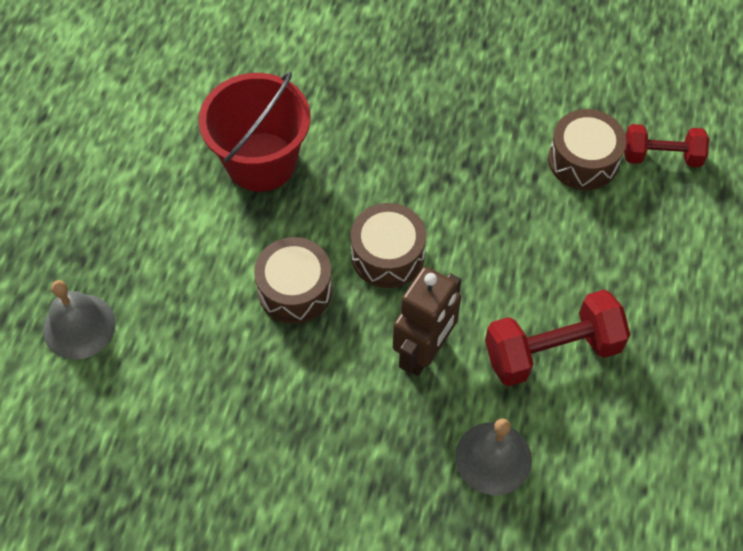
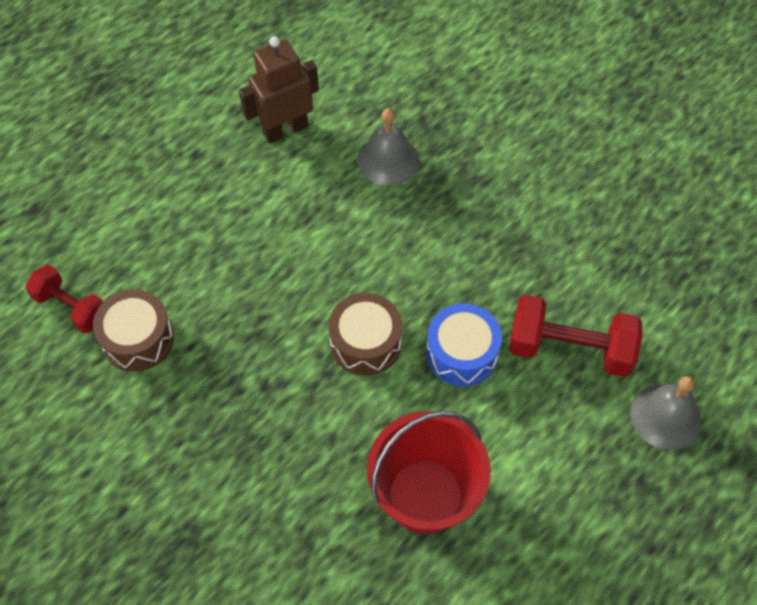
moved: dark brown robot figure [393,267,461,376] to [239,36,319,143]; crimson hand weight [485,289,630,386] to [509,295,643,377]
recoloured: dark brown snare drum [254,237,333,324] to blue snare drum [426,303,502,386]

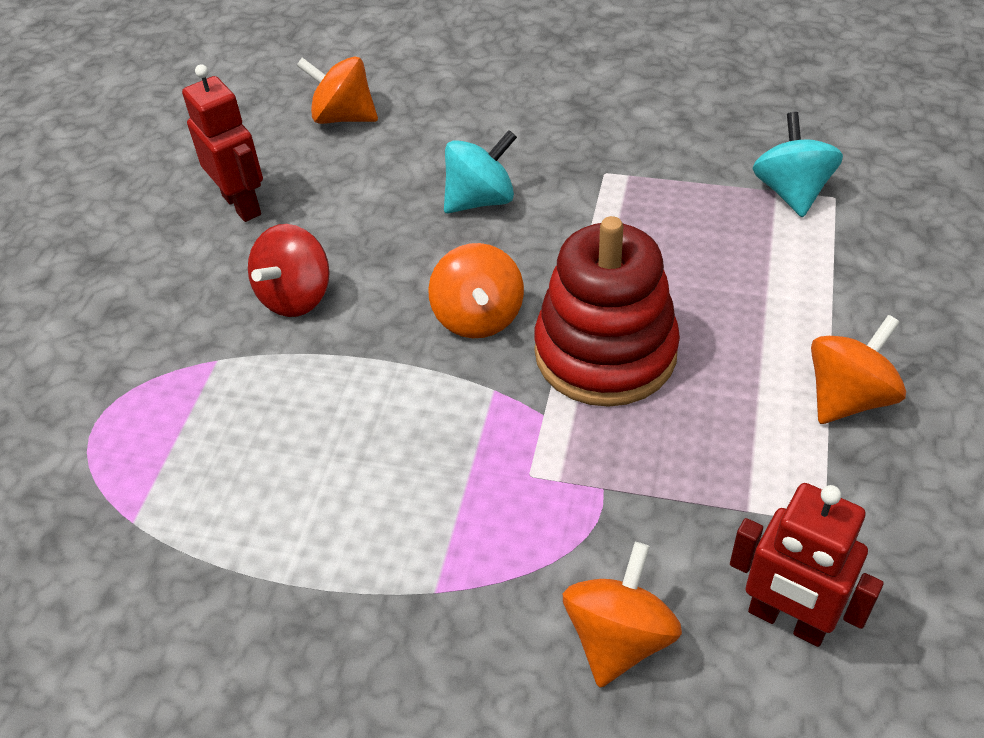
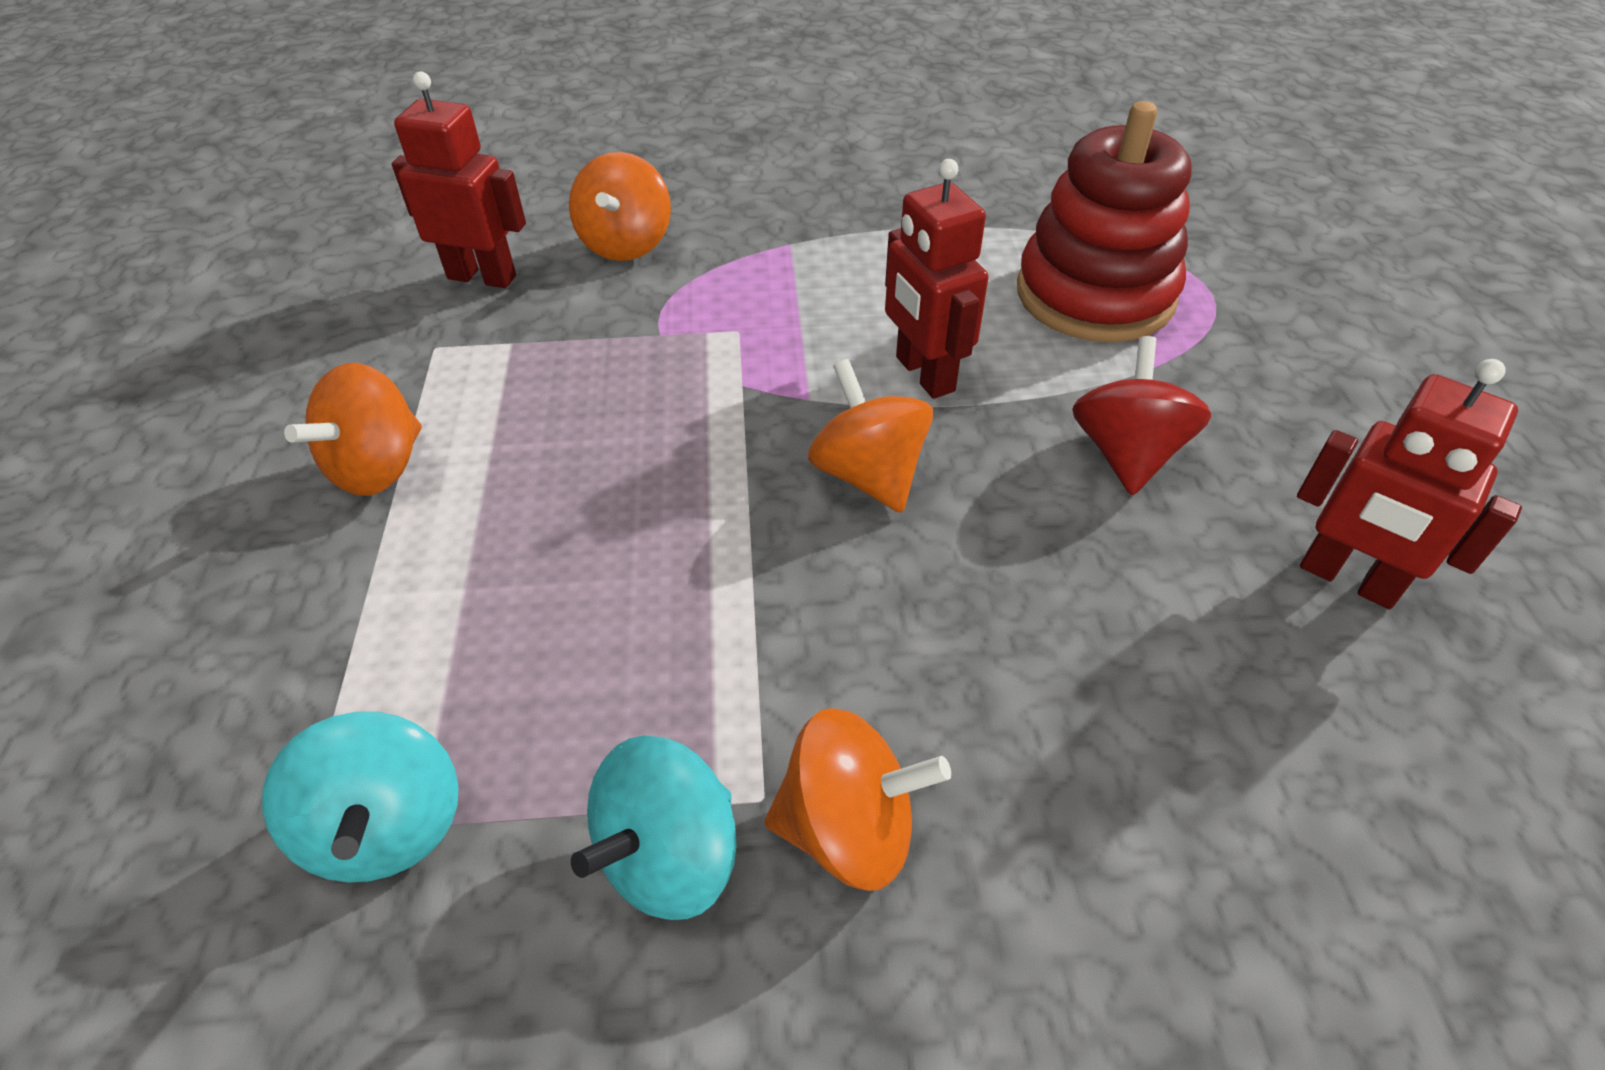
added: crimson robot figure [885,159,989,399]
moved: orange-coloured toy top [296,57,378,124] to [765,708,951,891]; teal toy top [444,130,517,213] to [571,735,737,920]; crimson stacking toy [535,216,680,407] to [1017,101,1192,342]

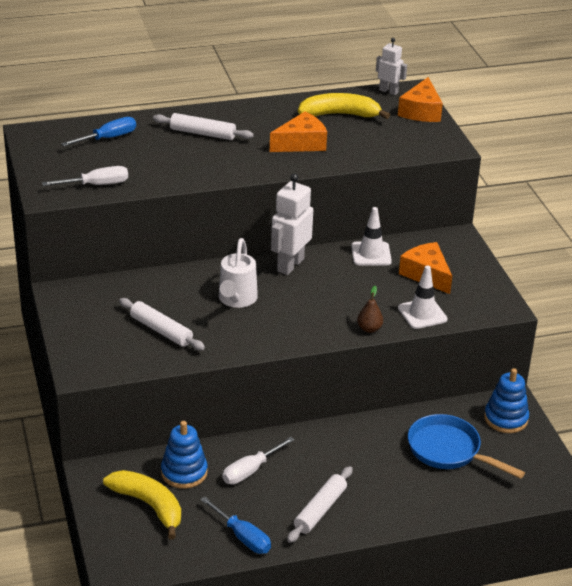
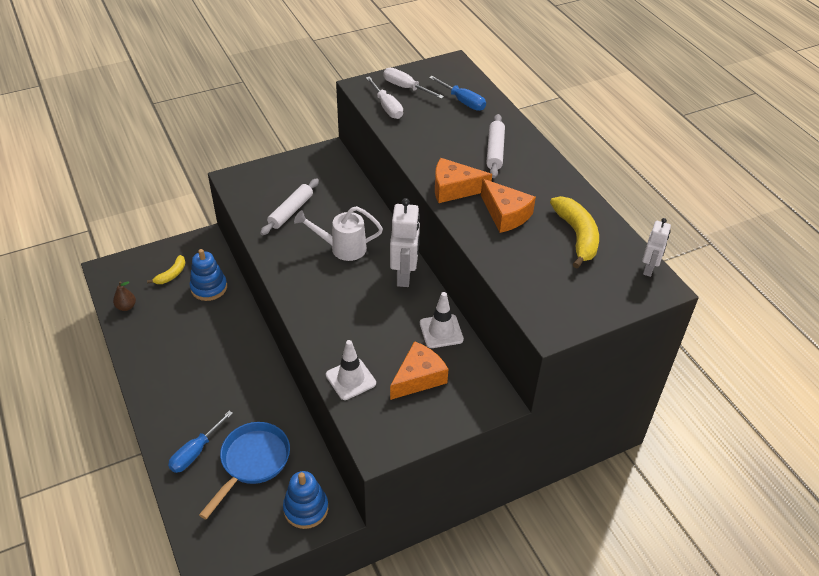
removed: snow-white rolling pin [287,466,353,543]
moved: blue screwdriver [200,496,271,554] to [168,411,233,473]; snow-white screwdriver [222,437,295,484] to [384,68,444,99]; dark brown toy pear [357,286,383,333] to [113,281,136,311]; orange-coloured cheese [398,77,443,122] to [435,158,492,203]
turned: snow-white robot figure [271,173,313,275] = [390,198,420,287] 75 degrees clockwise
resized: bright yellow banana [103,470,181,539] = [147,255,186,284] x0.58

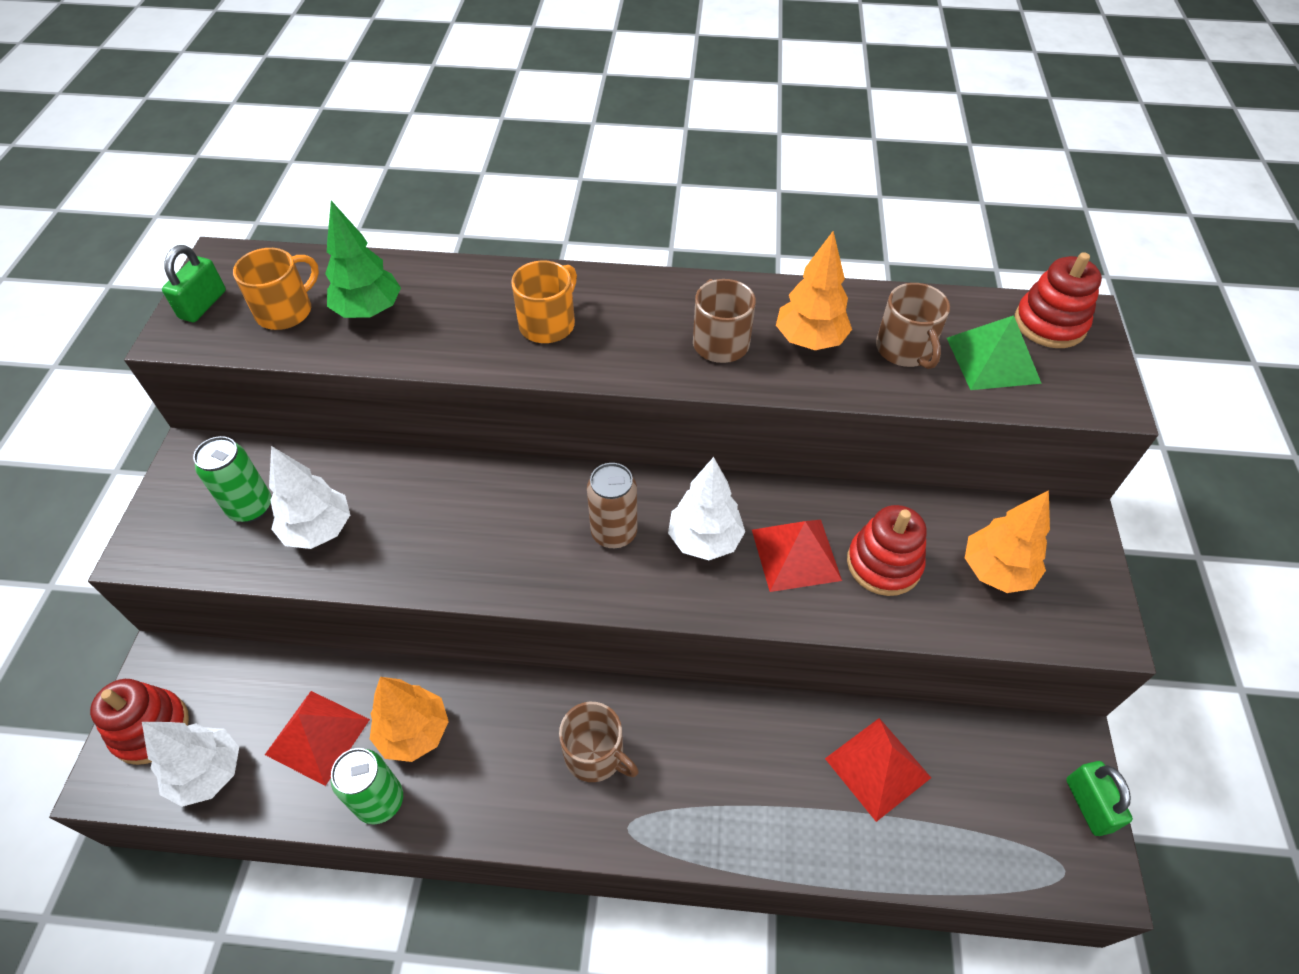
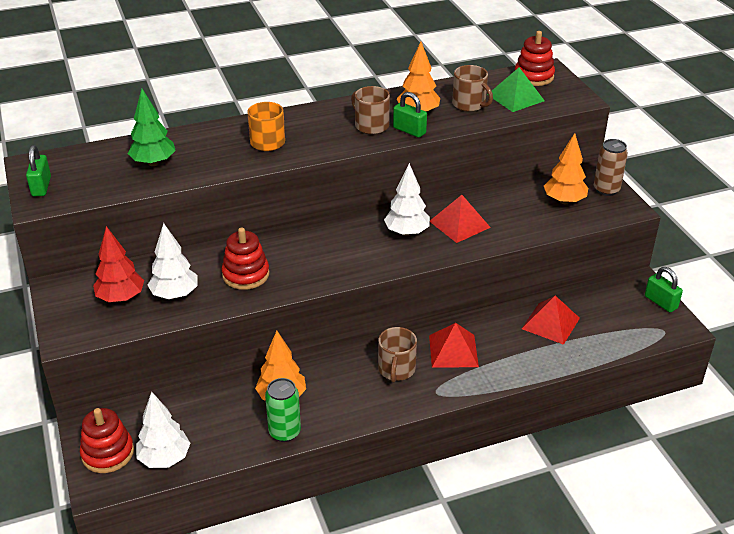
removed: orange-coloured coffee mug [233,248,319,330]
added: green lock [393,92,427,138]
moved: crimson pyramid shape [265,691,370,786] to [429,323,479,368]; dark brown tin [587,463,637,549] to [594,139,628,196]; crimson stacking toy [847,505,927,596] to [221,227,269,290]
replaced: green tin [193,436,271,522] to crimson toy tree [93,226,144,302]
turned: dark brown coffee mug [559,702,639,782] = [378,327,417,383] 90 degrees clockwise

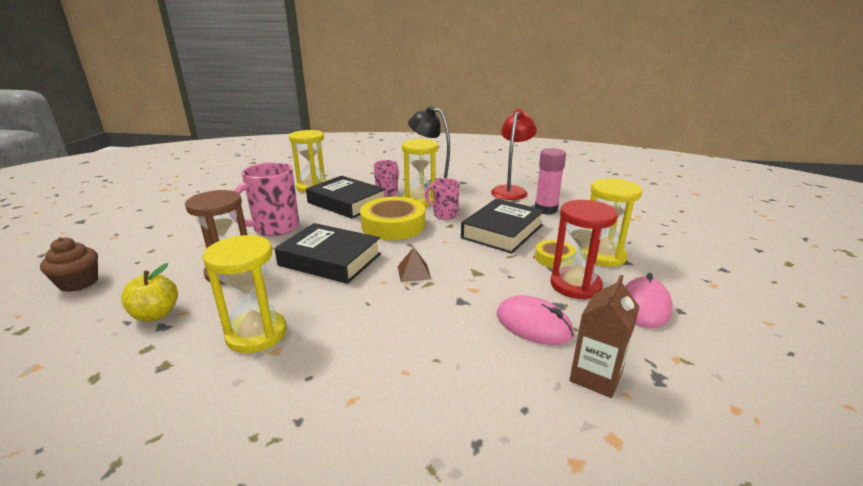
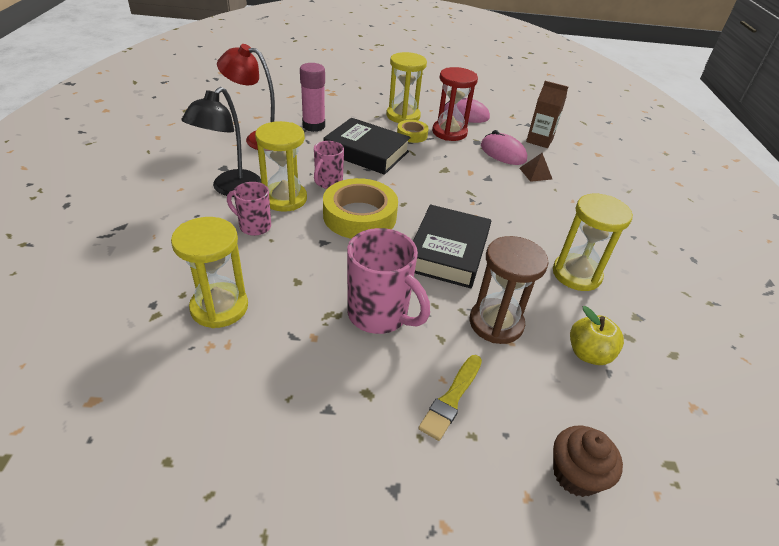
removed: ebony hardcover [306,176,386,219]
added: bright yellow brush [418,355,482,441]
moved: dark brown pyramid shape [398,247,431,282] to [519,153,552,182]
turned: rosy PC mouse [497,295,574,345] = [481,130,527,165] 75 degrees counterclockwise

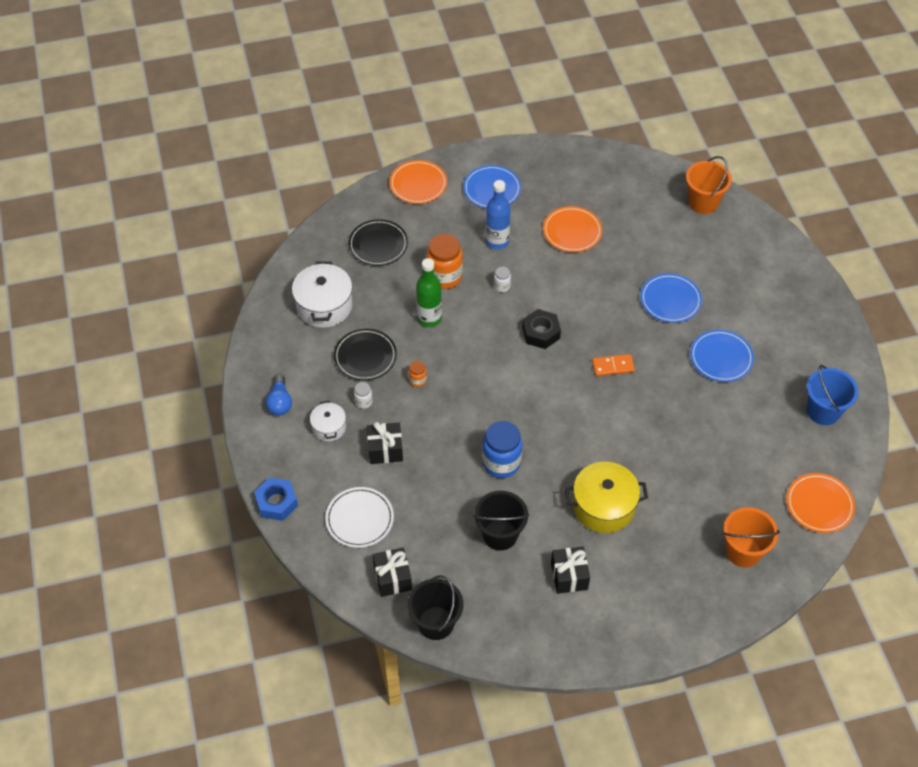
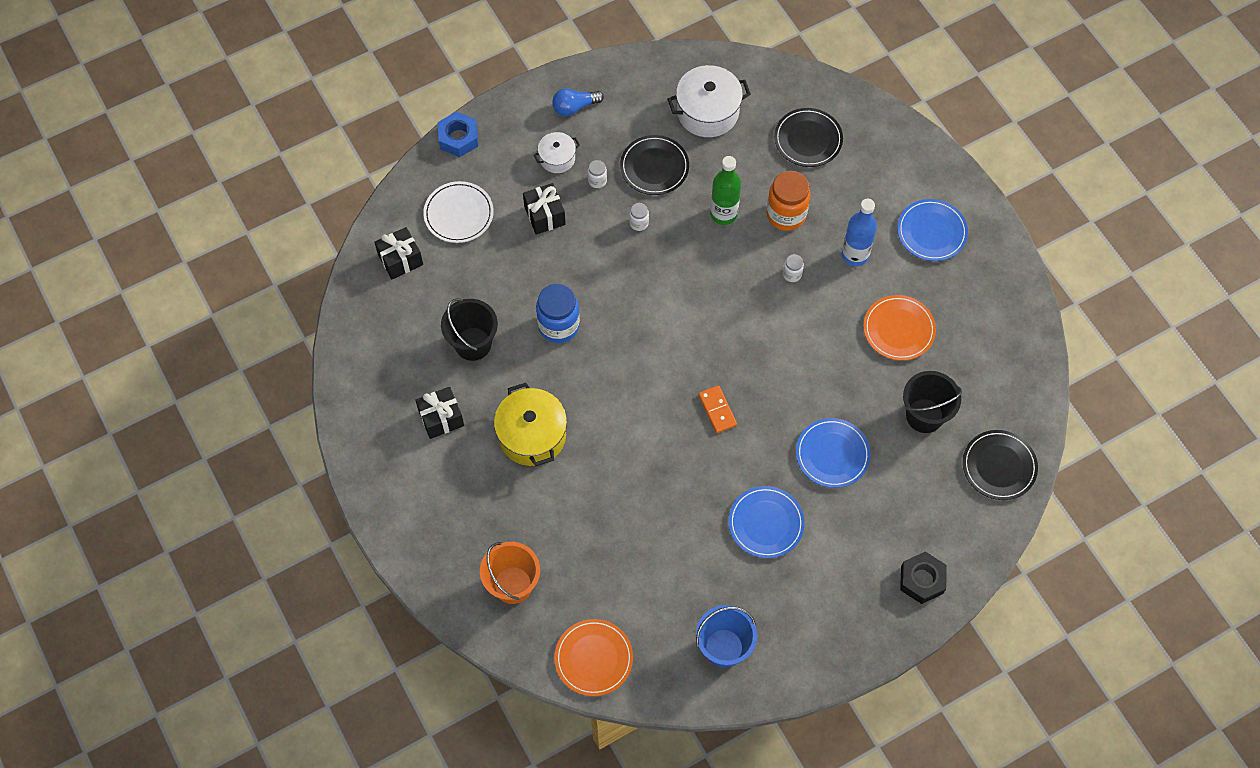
removed: orange-coloured flat dish [389,160,447,204]
moved: ebony pail [407,575,464,640] to [903,371,962,433]; ebony nut [522,309,561,349] to [900,552,947,604]
replaced: orange-coloured pail [686,156,732,214] to ebony flat dish [963,430,1038,500]
recoloured: orange-coloured jar [409,361,427,387] to snow-white jar [629,203,649,231]

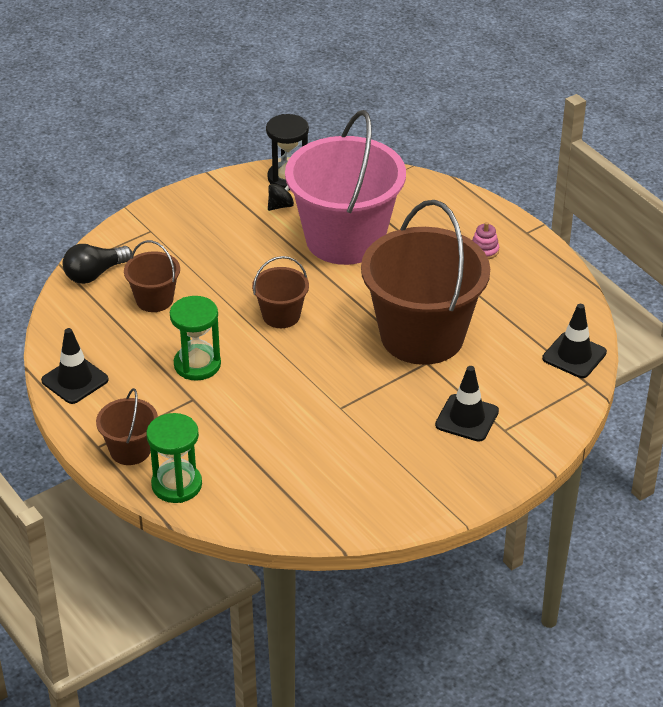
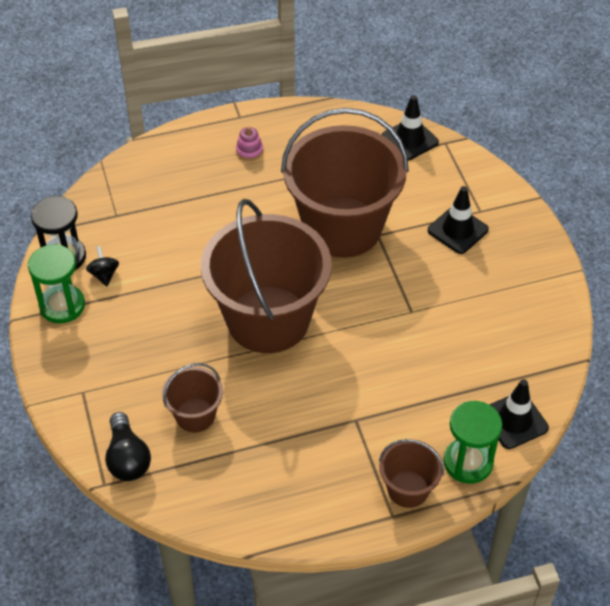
removed: rosy pail [285,110,406,265]
moved: ebony traffic cone [41,328,109,404] to [489,379,549,449]; green hourglass [170,296,221,381] to [28,244,85,324]
resized: dark brown pail [252,256,309,328] = [201,199,332,353] x2.20

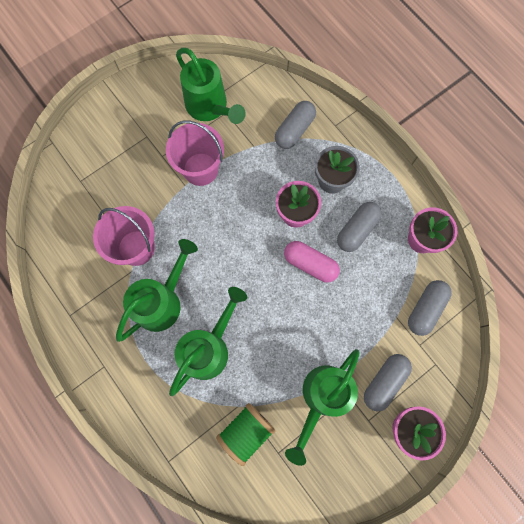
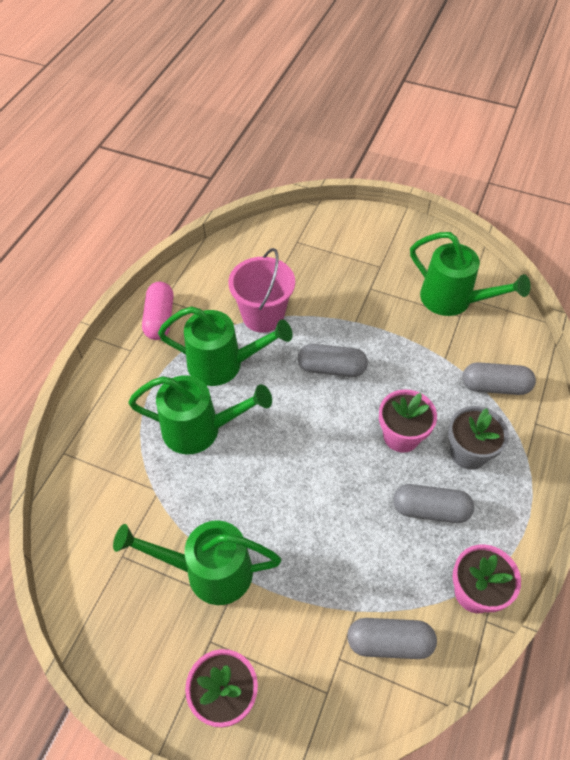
removed: rosy pail [166,120,224,186]; green reel of thread [216,403,275,466]
moved: rosy pill shape [284,241,340,283] to [142,282,173,340]; gray pill shape [364,354,412,411] to [298,344,368,377]
turned: green watering can [176,48,246,124] = [410,232,531,316] 75 degrees counterclockwise

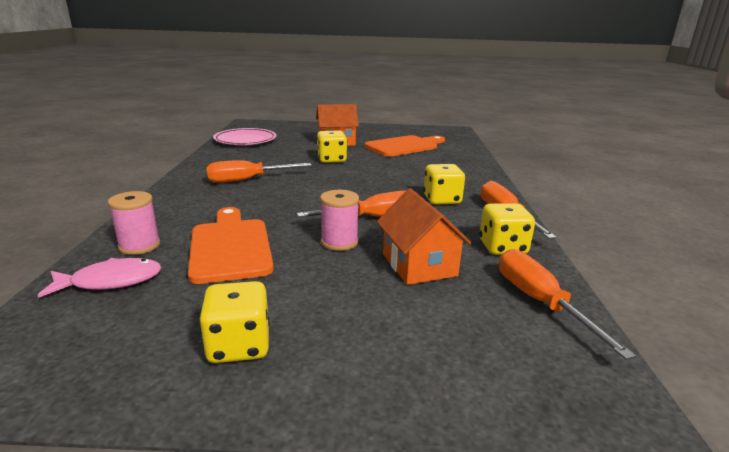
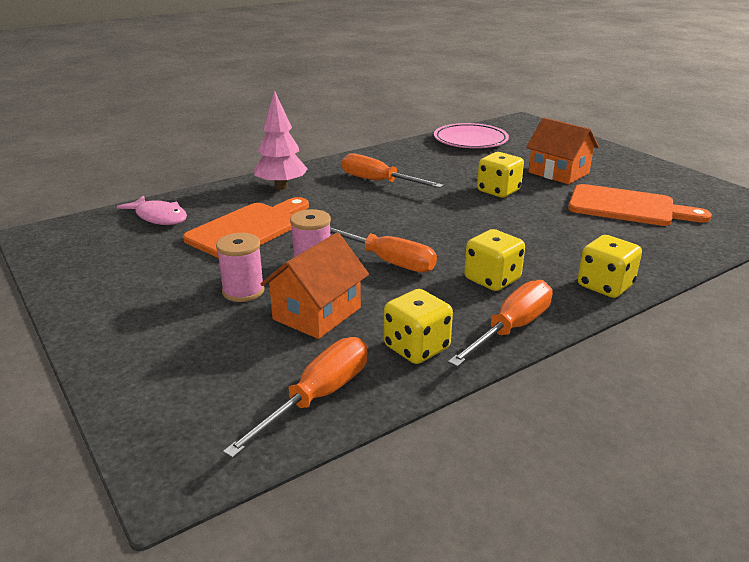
added: rosy toy tree [254,90,308,190]
moved: rosy reel of thread [108,191,160,255] to [216,233,264,302]; bright yellow dice [199,281,270,363] to [578,235,642,298]

